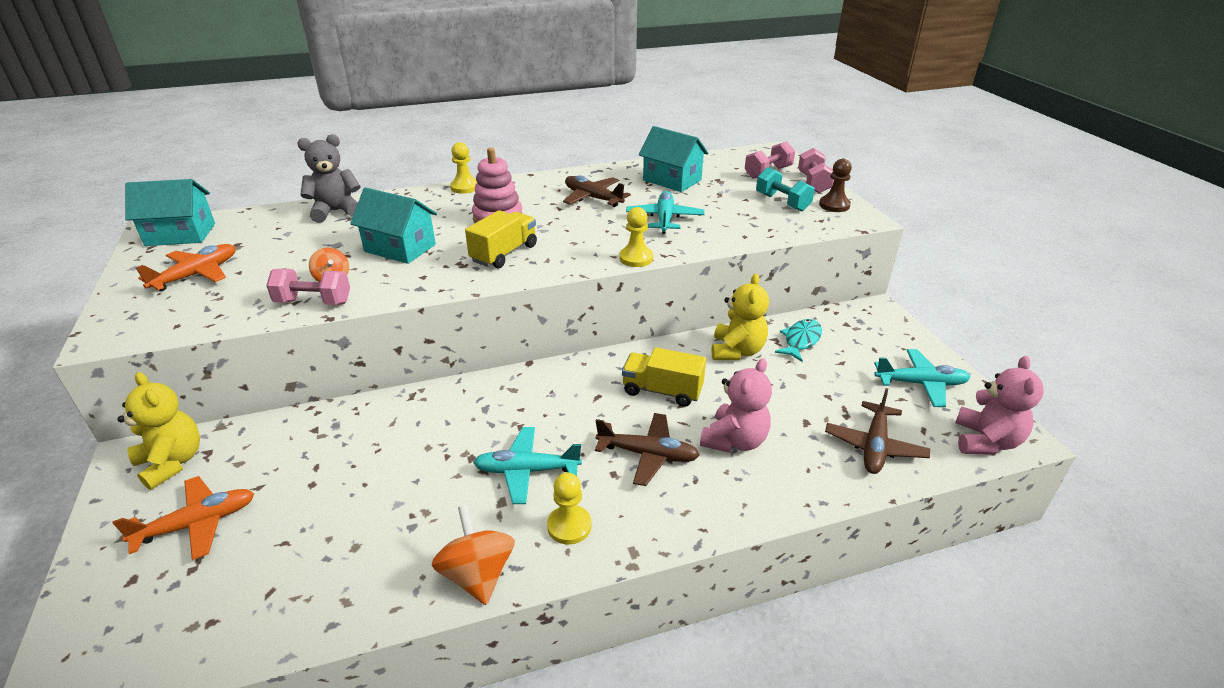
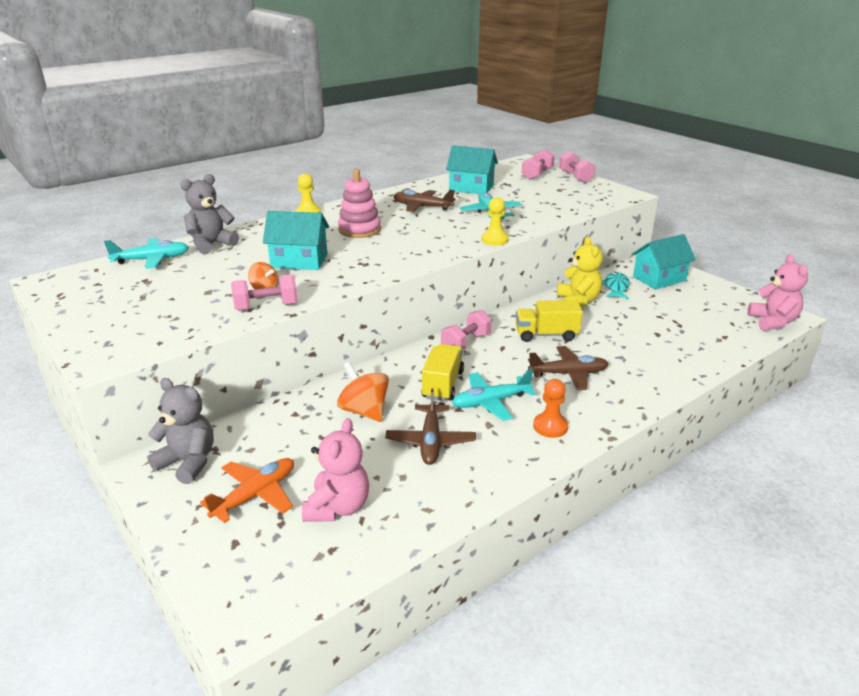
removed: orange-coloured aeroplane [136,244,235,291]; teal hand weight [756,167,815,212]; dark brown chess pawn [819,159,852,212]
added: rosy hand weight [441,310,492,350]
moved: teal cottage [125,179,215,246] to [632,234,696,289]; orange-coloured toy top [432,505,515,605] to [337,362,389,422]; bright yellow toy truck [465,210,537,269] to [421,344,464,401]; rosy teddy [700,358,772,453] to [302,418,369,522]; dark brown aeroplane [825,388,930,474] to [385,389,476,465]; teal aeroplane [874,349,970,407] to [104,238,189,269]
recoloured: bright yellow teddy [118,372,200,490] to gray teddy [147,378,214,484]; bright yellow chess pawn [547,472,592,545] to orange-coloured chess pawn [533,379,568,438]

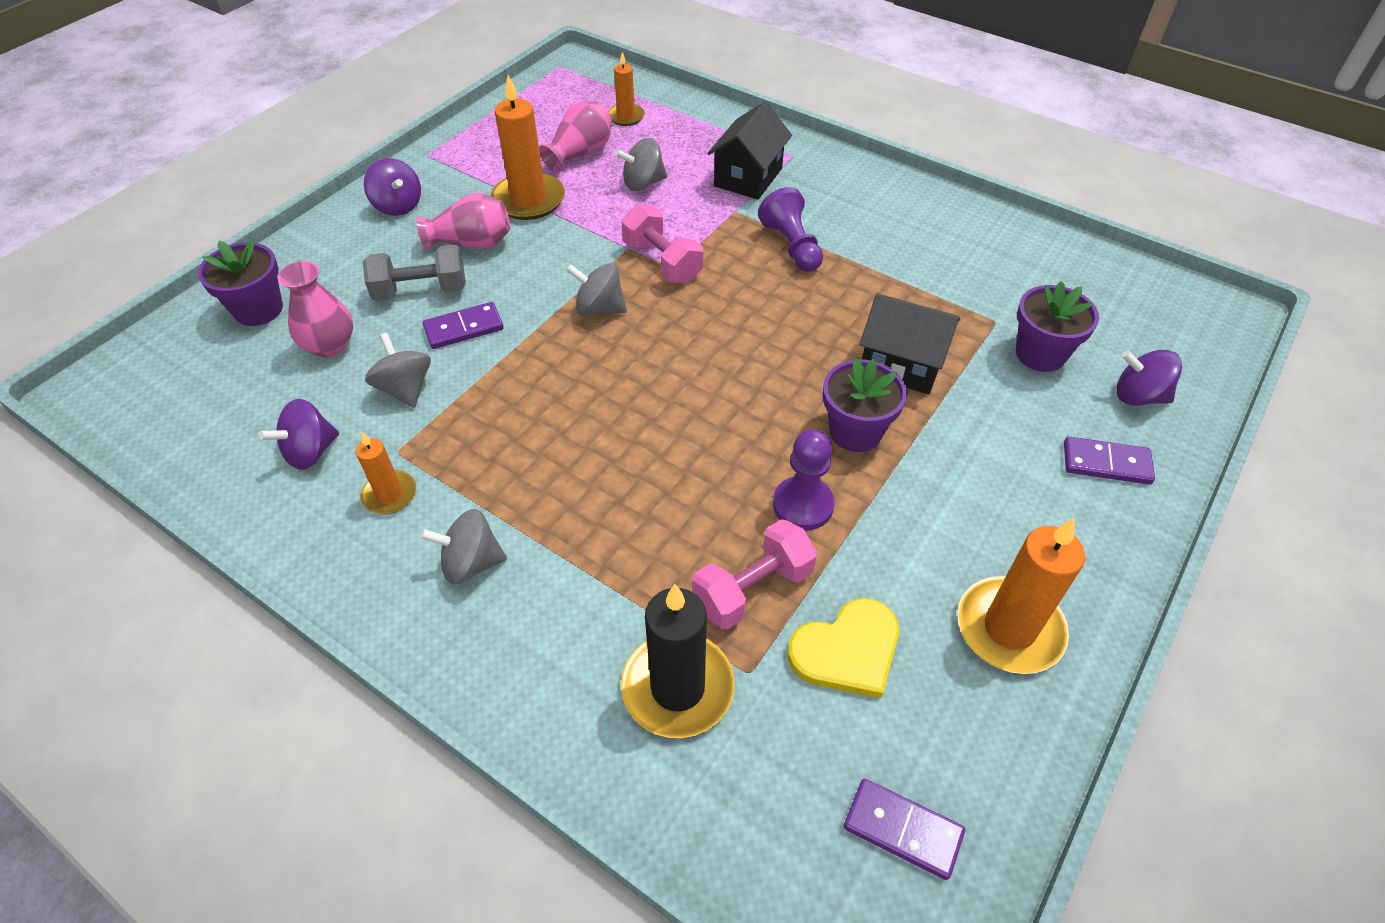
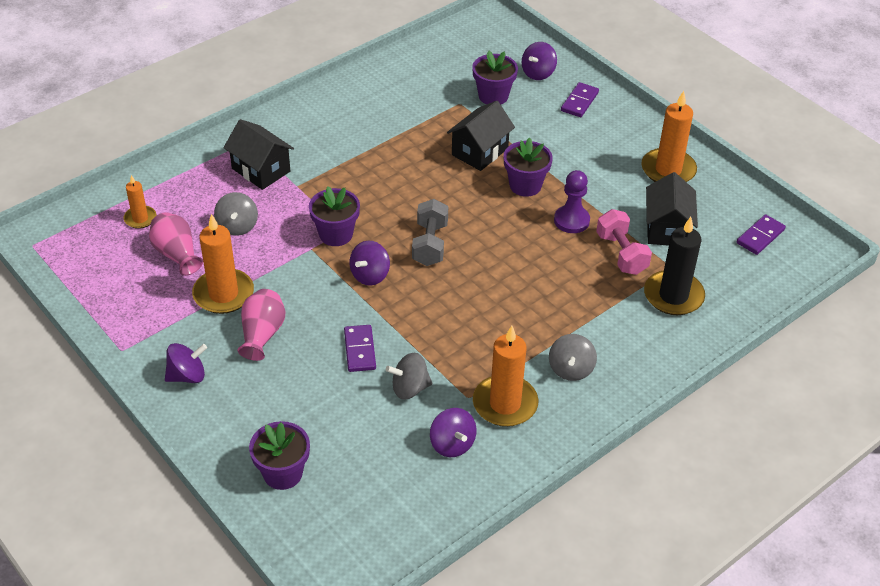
removed: rosy tall vase [278,261,353,357]; purple chess pawn [758,187,823,272]
moved: gray hand weight [362,245,466,301] to [412,199,448,266]
replaced: rosy hand weight [622,204,703,284] to purple plant pot [309,186,360,246]; bright yellow heart shape [788,598,899,699] to ebony cottage [646,172,698,246]
recoloured: gray toy top [566,263,627,315] to purple toy top [350,241,390,286]
resized: orange-coloured pillar candle [356,432,416,514] = [473,326,538,427] x1.78

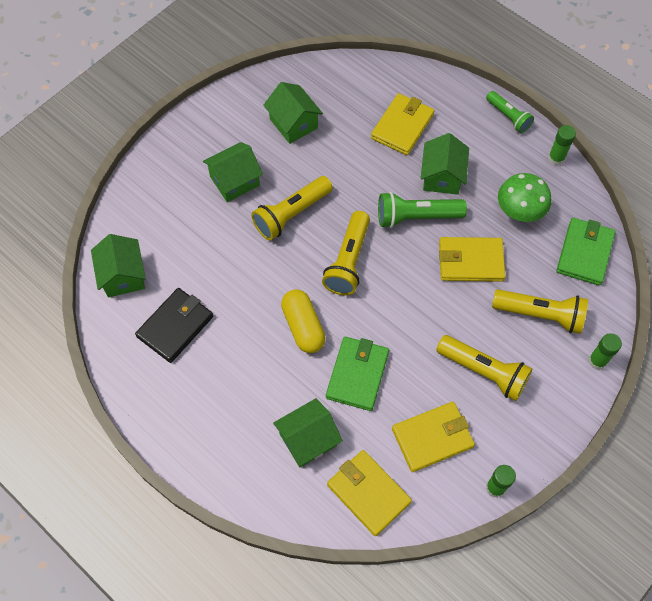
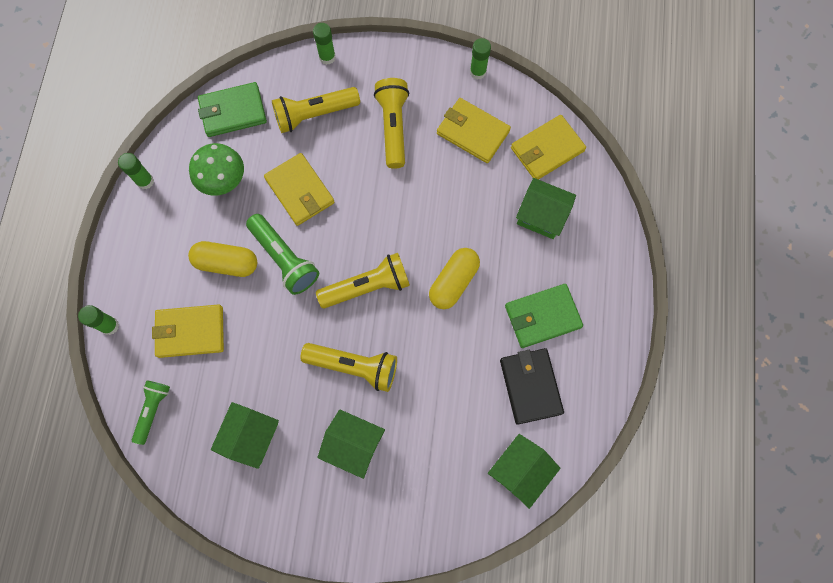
added: green stick of glue [78,305,119,335]
moved: green billfold [326,337,389,411] to [505,284,583,348]; green flashlight [486,91,534,133] to [132,380,170,445]
replaced: green cottage [421,133,469,195] to bright yellow pill shape [188,241,257,277]
turned: ebony billfold [135,288,213,363] = [500,348,564,425] 75 degrees clockwise; bright yellow billfold [327,450,412,536] = [511,115,586,180] 45 degrees clockwise; bright yellow flashlight [492,289,588,334] = [272,87,360,133] 90 degrees counterclockwise

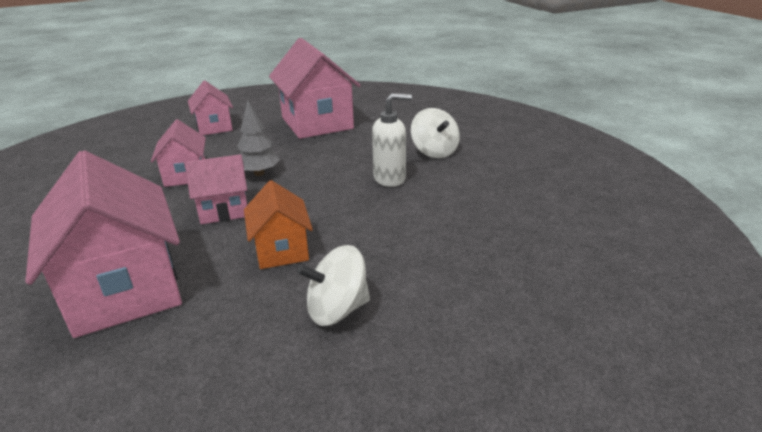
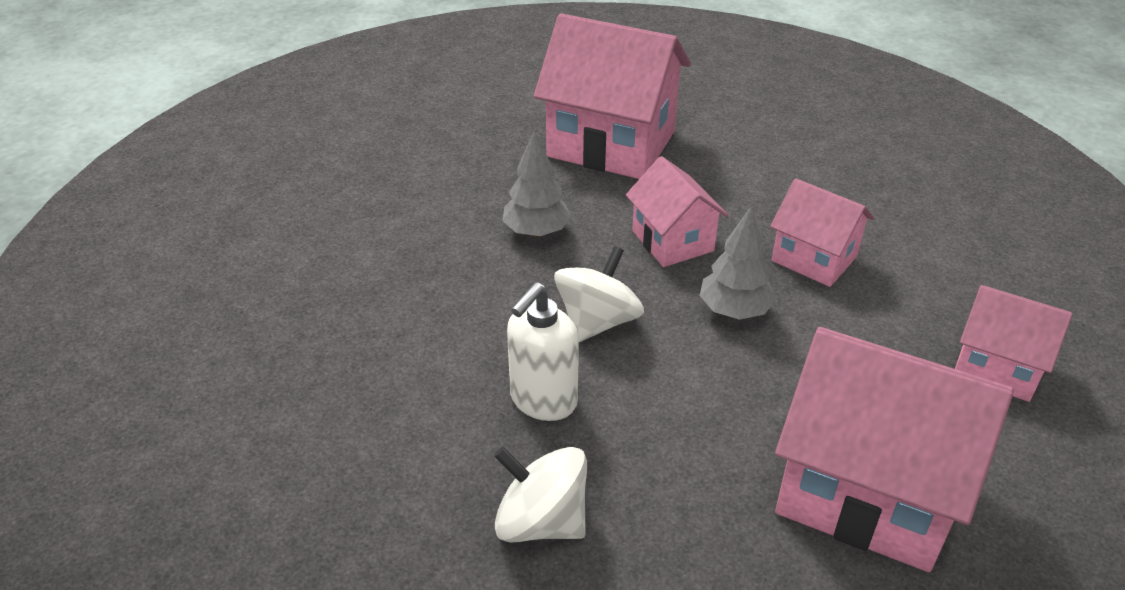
moved: snow-white toy top [297,245,370,326] to [554,246,644,342]
replaced: orange-coloured cottage [244,180,313,269] to gray toy tree [502,130,571,237]
turned: rosy cottage [185,154,247,224] = [626,156,728,267] 60 degrees counterclockwise

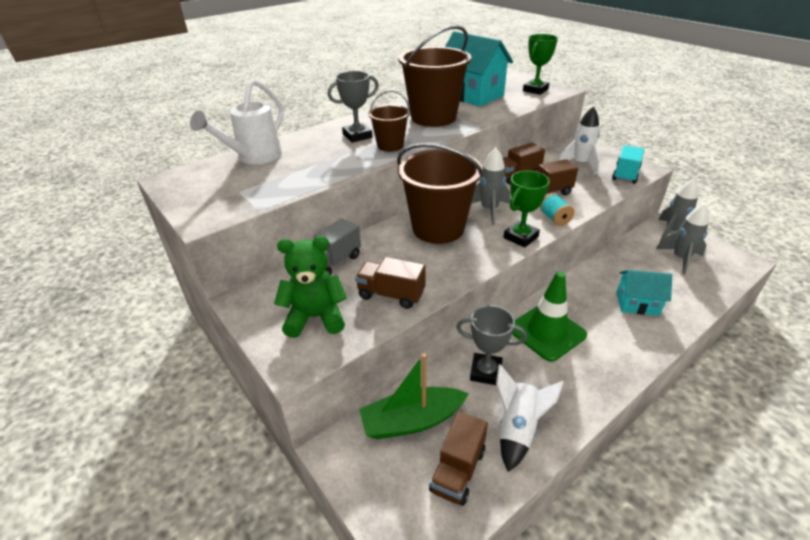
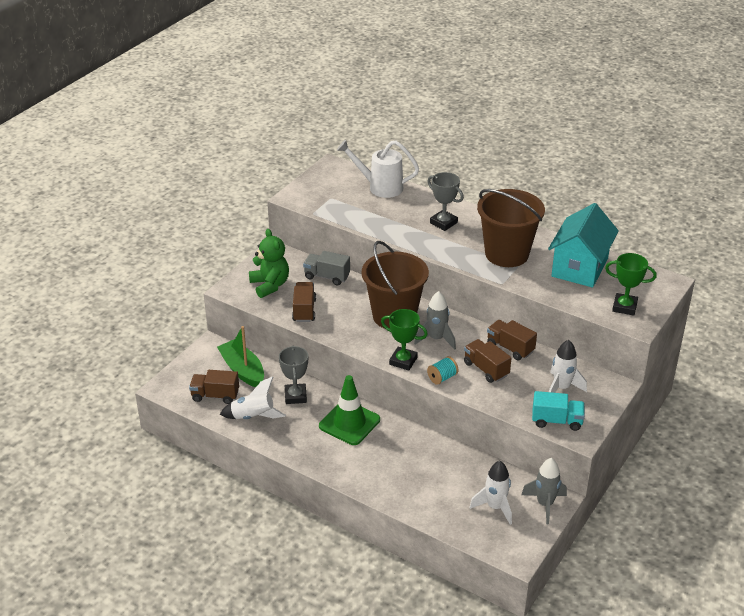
removed: dark brown pail [368,90,410,152]; teal cottage [617,270,672,316]
recoloured: gray spaceship [656,204,709,275] to snow-white spaceship [469,461,512,525]

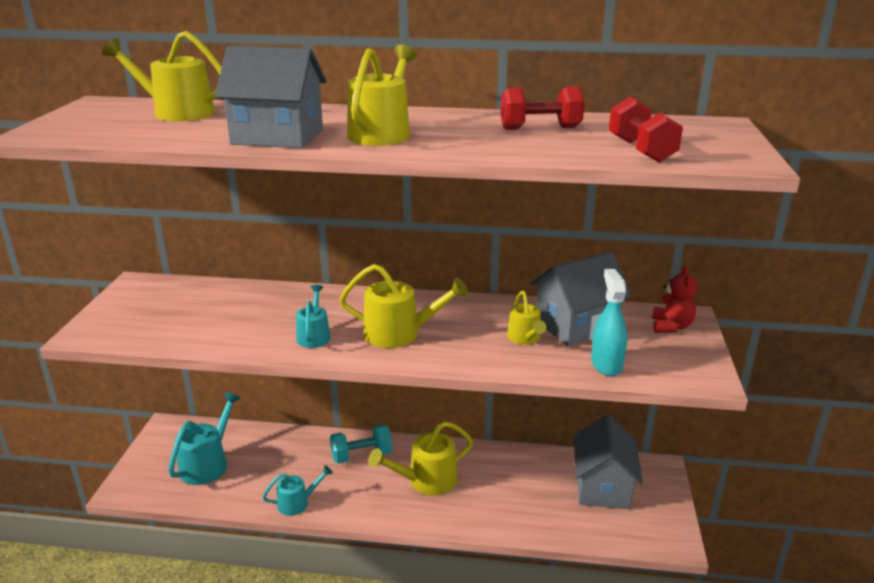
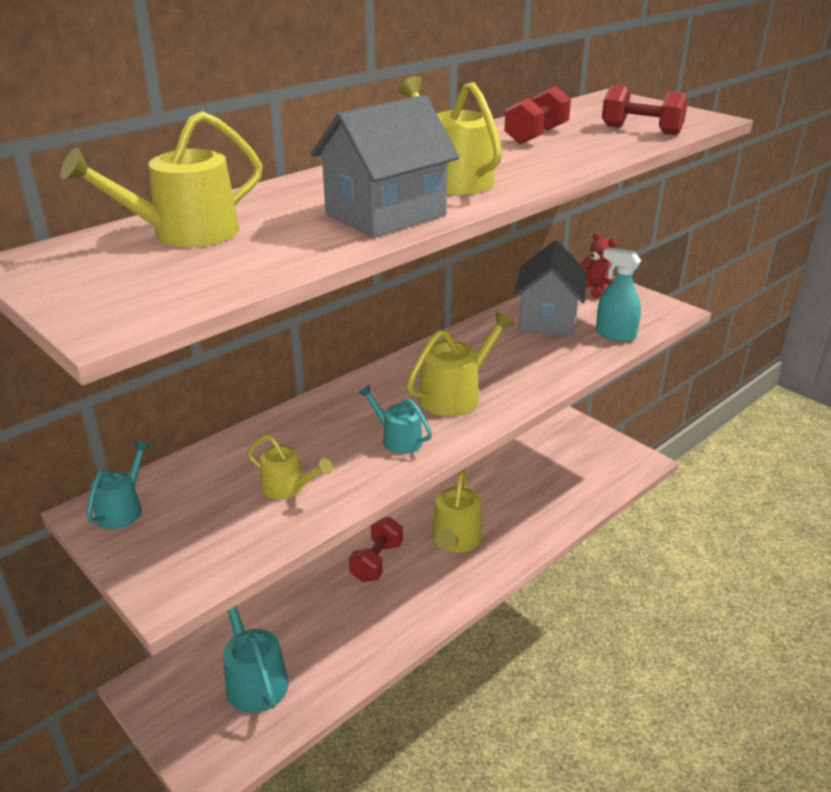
removed: gray cottage [574,414,643,509]
moved: teal watering can [263,465,333,516] to [86,441,151,529]; bright yellow watering can [507,291,547,345] to [248,434,333,500]
recoloured: teal hand weight [330,425,392,464] to crimson hand weight [349,517,403,582]

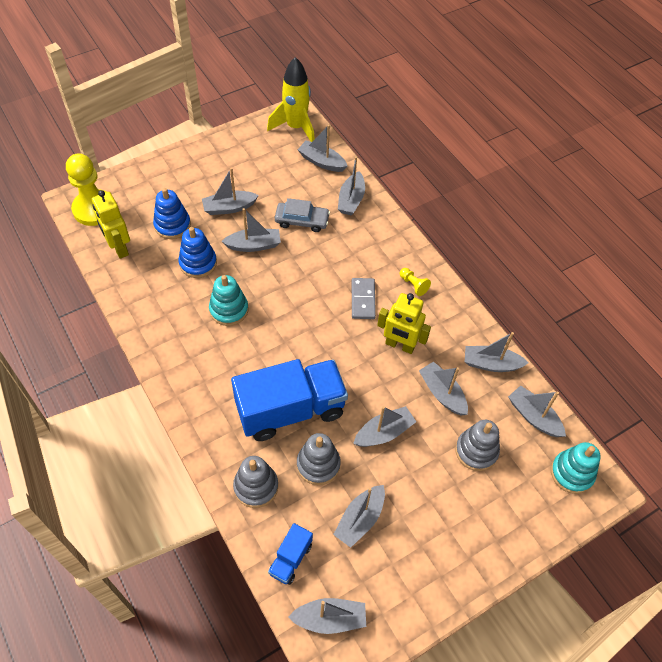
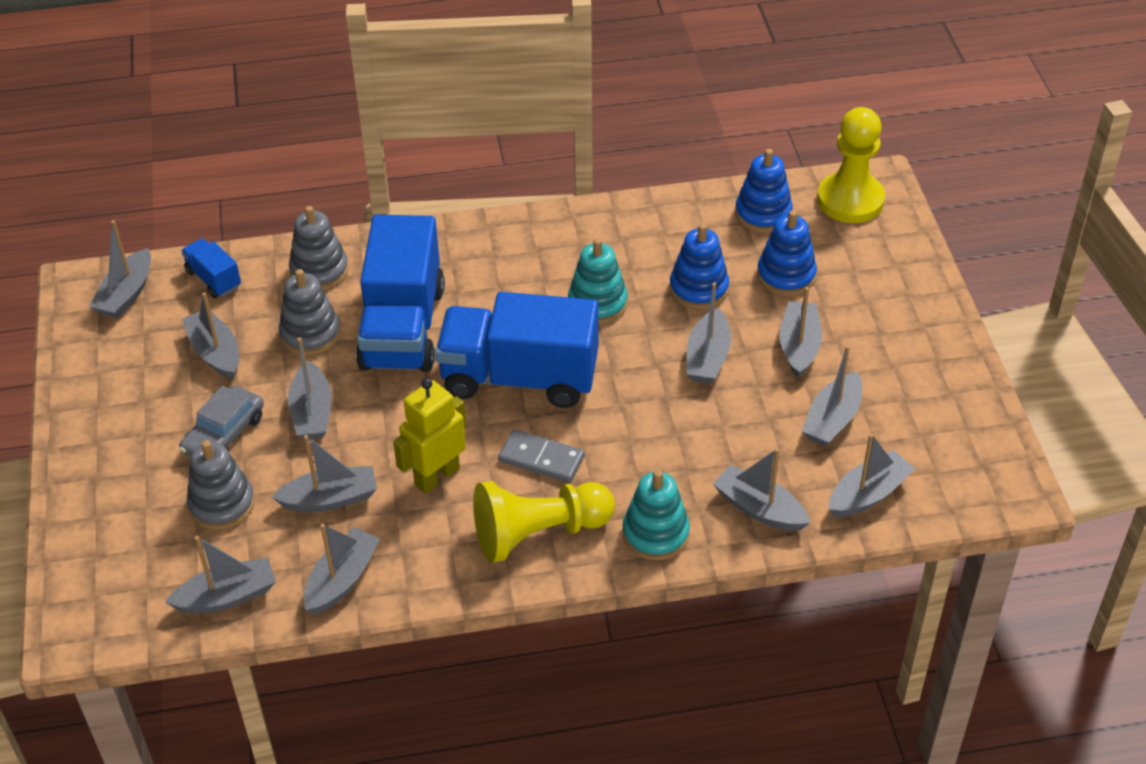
removed: bright yellow spaceship [267,57,315,142]
added: blue toy truck [435,292,598,408]; gray sailboat [802,345,862,447]
moved: gray car [275,198,330,232] to [179,386,264,457]; teal stacking toy [551,442,601,494] to [622,470,690,560]
replaced: bright yellow robot figure [92,190,130,259] to blue stacking toy [735,149,793,233]
resized: bright yellow chess pawn [400,268,431,296] = [473,481,615,563] x2.31

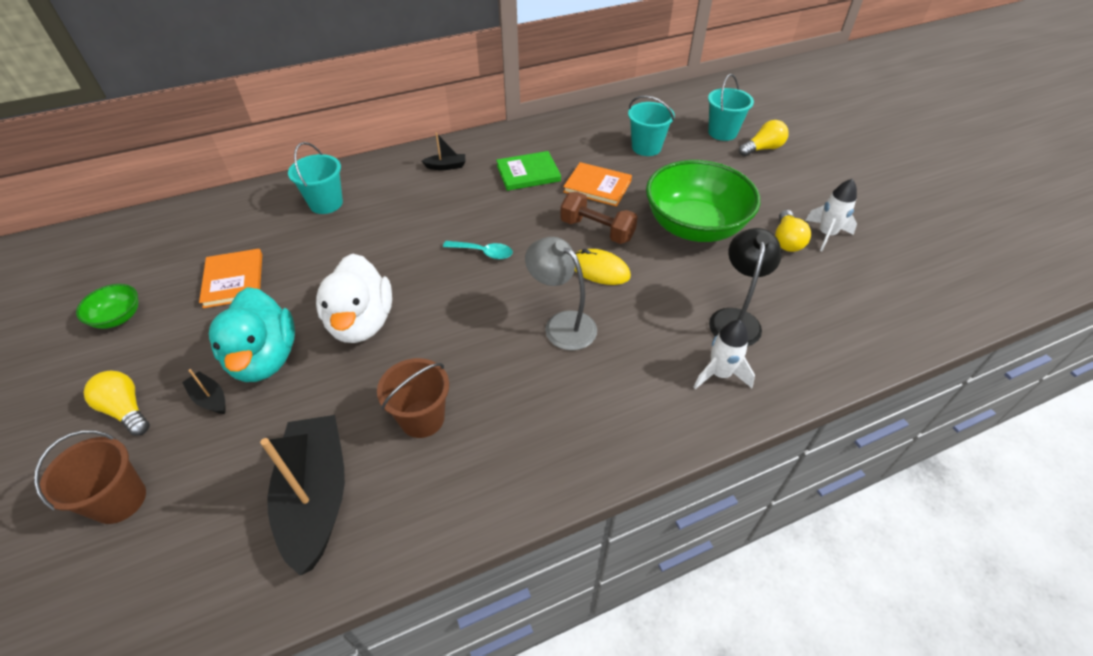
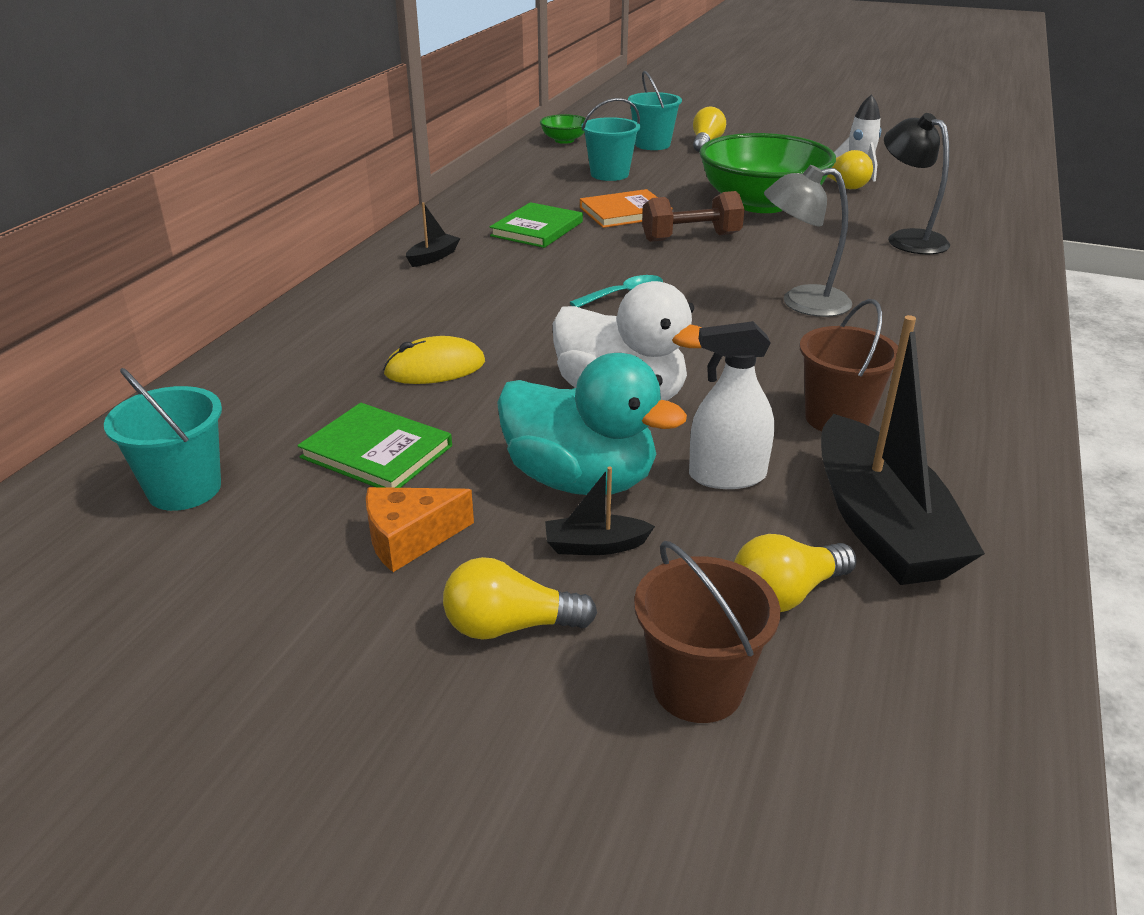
removed: snow-white spaceship [694,320,755,389]
added: orange-coloured cheese [366,487,474,572]; snow-white spray bottle [689,321,774,489]; bright yellow bulb [734,534,857,612]
moved: green deep dish [76,284,138,329] to [540,114,586,144]; teal pail [288,142,343,214] to [104,368,222,511]; bright yellow PC mouse [574,249,631,285] to [383,336,485,384]
recoloured: orange-coloured hardcover [199,249,262,308] to green hardcover [297,403,452,488]
turned: ebony sailboat [260,415,345,576] = [821,315,985,585] 135 degrees counterclockwise

